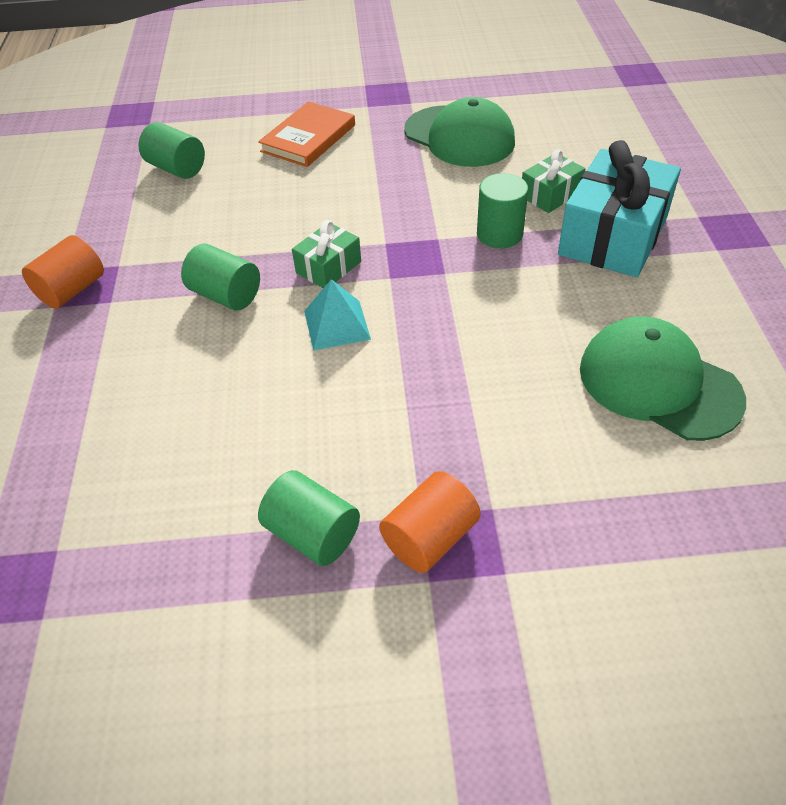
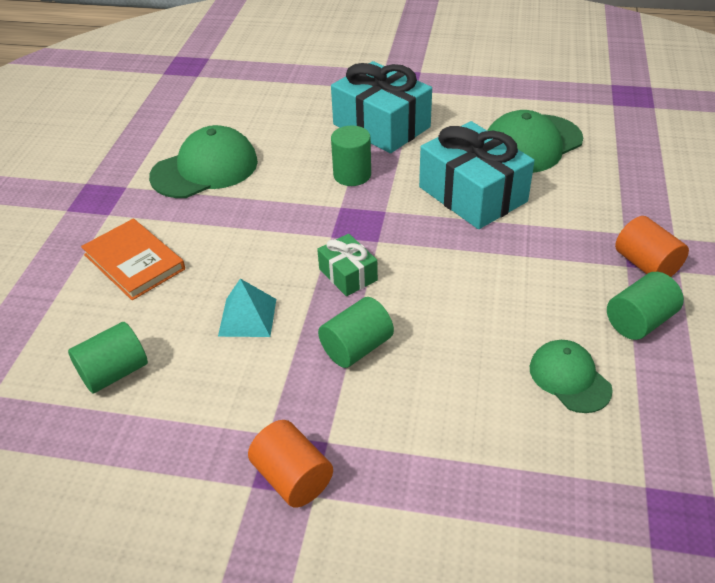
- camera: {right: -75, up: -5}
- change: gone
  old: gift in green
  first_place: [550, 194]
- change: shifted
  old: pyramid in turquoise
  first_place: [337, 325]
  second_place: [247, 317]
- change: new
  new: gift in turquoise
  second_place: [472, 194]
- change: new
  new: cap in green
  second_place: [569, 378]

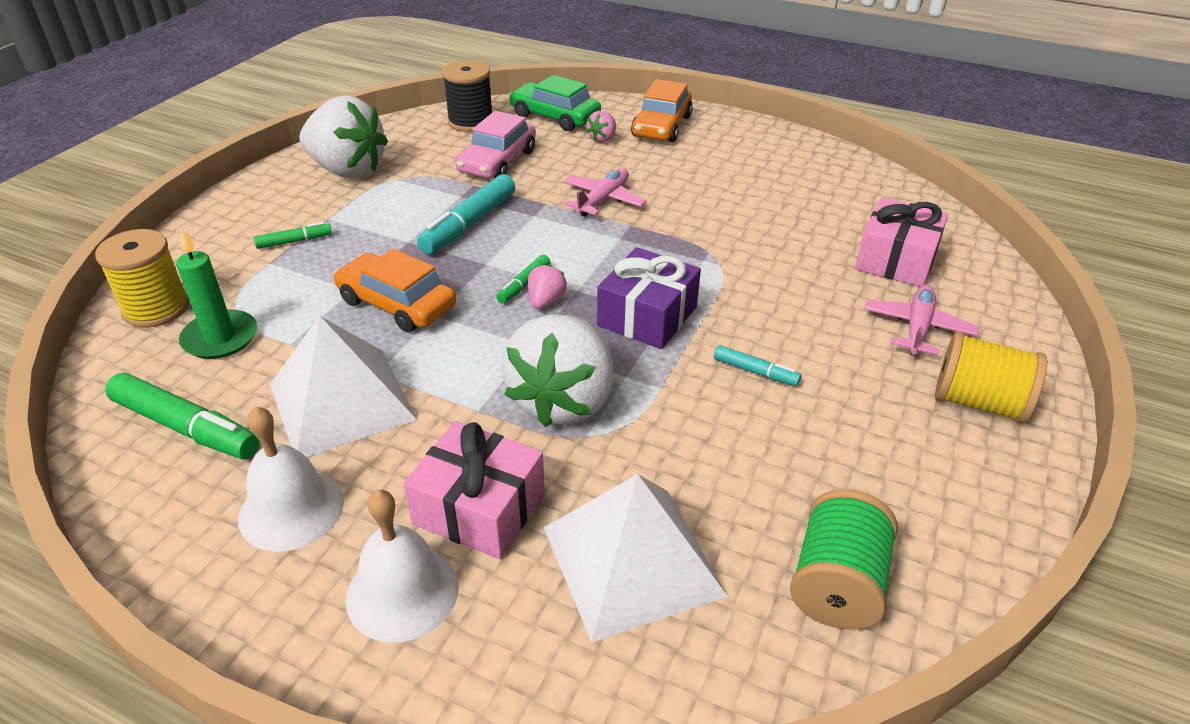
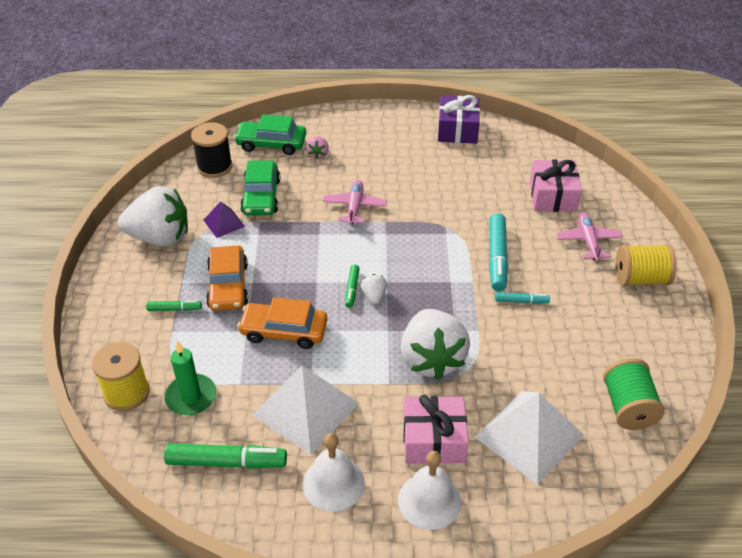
- camera: {right: -25, up: 5}
- change: shifted
  old: car in orange
  first_place: [661, 126]
  second_place: [228, 286]
- change: repainted
  old: car in pink
  new: car in green
  first_place: [497, 161]
  second_place: [261, 196]
- change: shifted
  old: marker in turquoise
  first_place: [469, 224]
  second_place: [497, 257]
- change: rotated
  old: marker in green
  first_place: [294, 241]
  second_place: [174, 309]
  degrees: 45
- change: shifted
  old: gift in purple
  first_place: [647, 316]
  second_place: [457, 130]
- change: repainted
  old: strawberry in pink
  new: strawberry in white
  first_place: [545, 301]
  second_place: [374, 296]
- change: new
  new: pyramid in purple
  second_place: [224, 223]

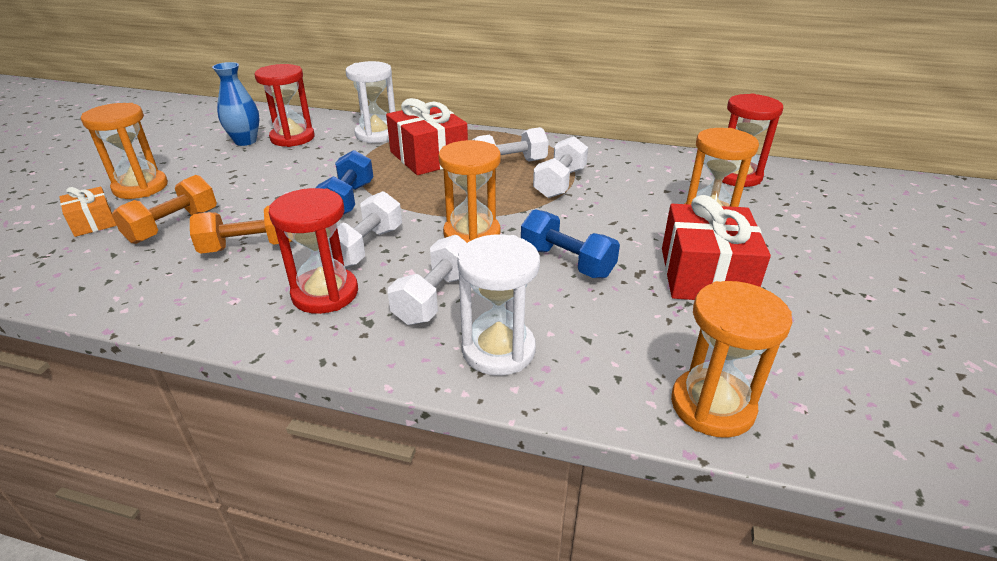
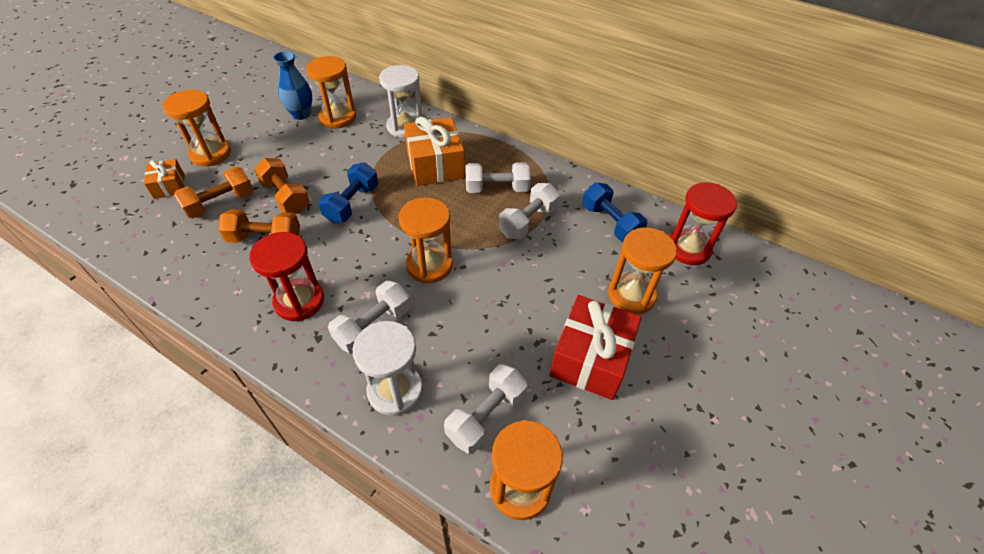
- camera: {right: 15, up: 15}
- change: repainted
  old: hourglass in red
  new: hourglass in orange
  first_place: [292, 138]
  second_place: [338, 118]
- change: repainted
  old: gift in red
  new: gift in orange
  first_place: [428, 157]
  second_place: [435, 165]
- change: shifted
  old: dumbbell in white
  first_place: [365, 247]
  second_place: [486, 416]
- change: shifted
  old: dumbbell in blue
  first_place: [567, 262]
  second_place: [610, 223]
- change: new
  new: dumbbell in orange
  second_place: [286, 197]

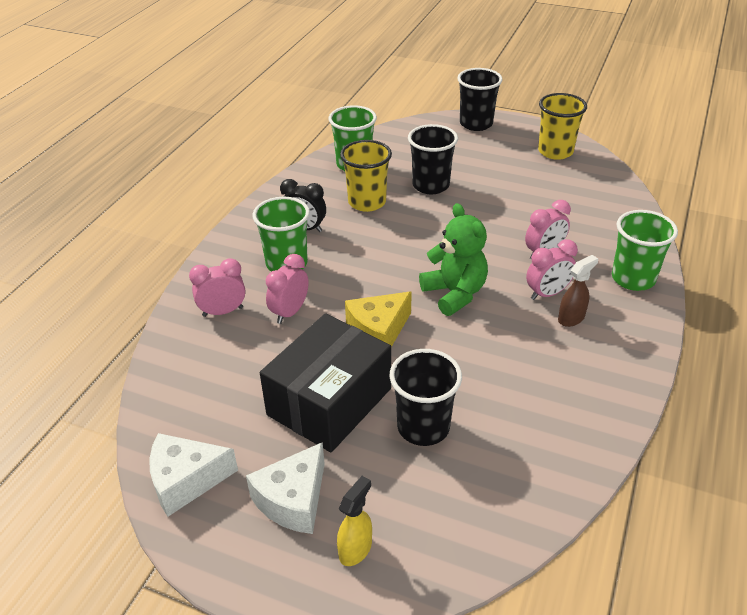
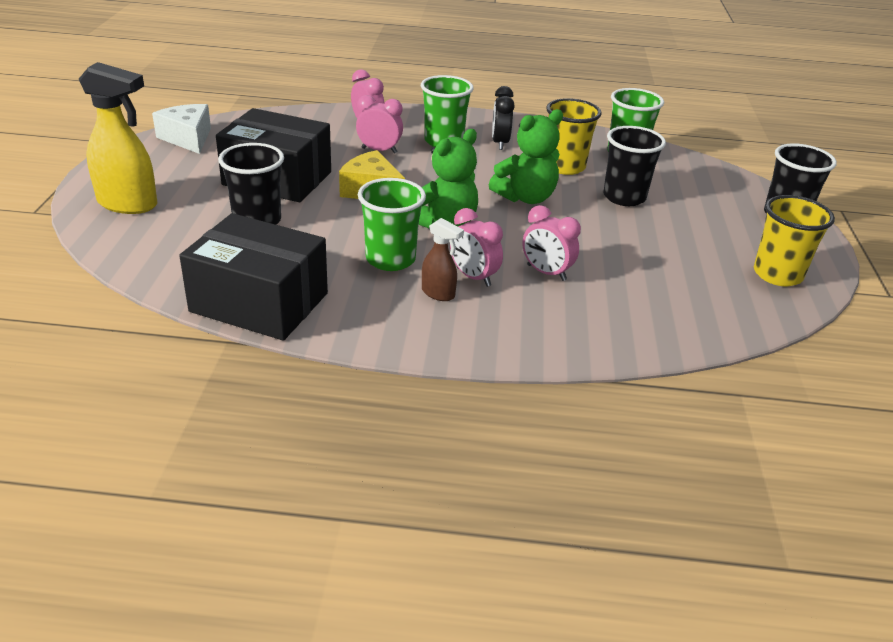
- camera: {right: 70, up: -5}
- change: shifted
  old: cup in green
  first_place: [633, 278]
  second_place: [390, 259]
- change: gone
  old: cheese in white
  first_place: [293, 500]
- change: scaled
  old: spray bottle in yellow
  first_place: [355, 549]
  second_place: [128, 204]
  factor: 1.91
- change: new
  new: teddy bear in green
  second_place: [525, 197]
- change: new
  new: box in black
  second_place: [259, 302]

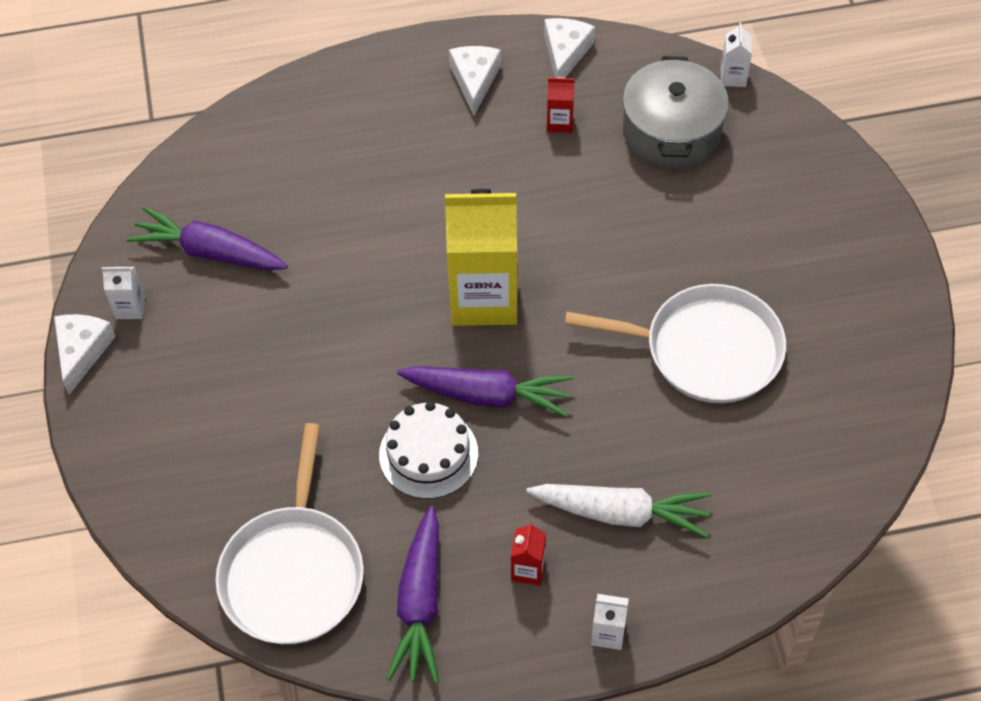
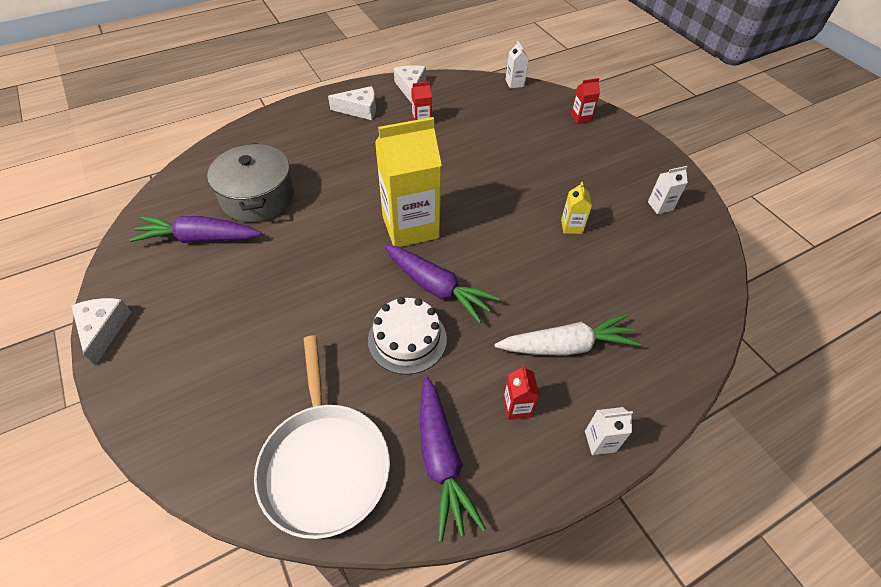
- camera: {right: -20, up: -5}
- change: rotated
  old: cheese in white
  first_place: [475, 80]
  second_place: [359, 110]
  degrees: 105
- change: shifted
  old: pot in grey
  first_place: [671, 131]
  second_place: [257, 197]
- change: shifted
  old: carton in white
  first_place: [130, 308]
  second_place: [660, 206]
- change: swapped
  old: pan in white
  new: carton in yellow
  first_place: [705, 350]
  second_place: [571, 226]
- change: rotated
  old: carrot in purple
  first_place: [488, 395]
  second_place: [437, 288]
  degrees: 45
- change: new
  new: carton in red
  second_place: [581, 118]

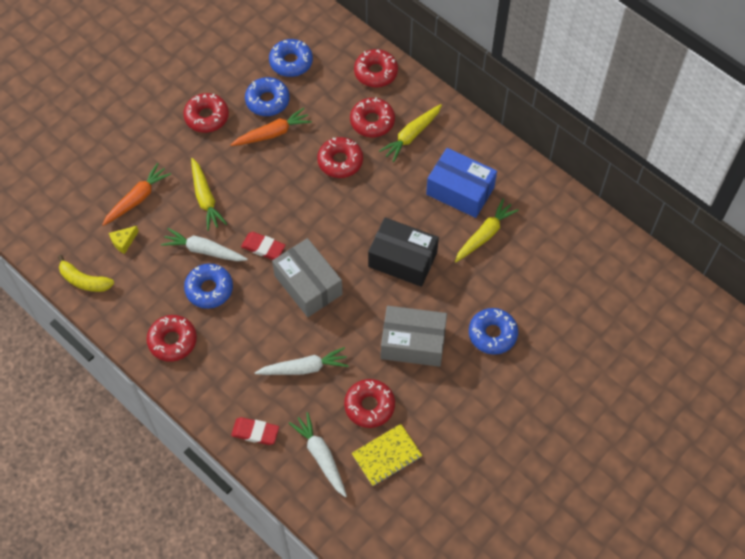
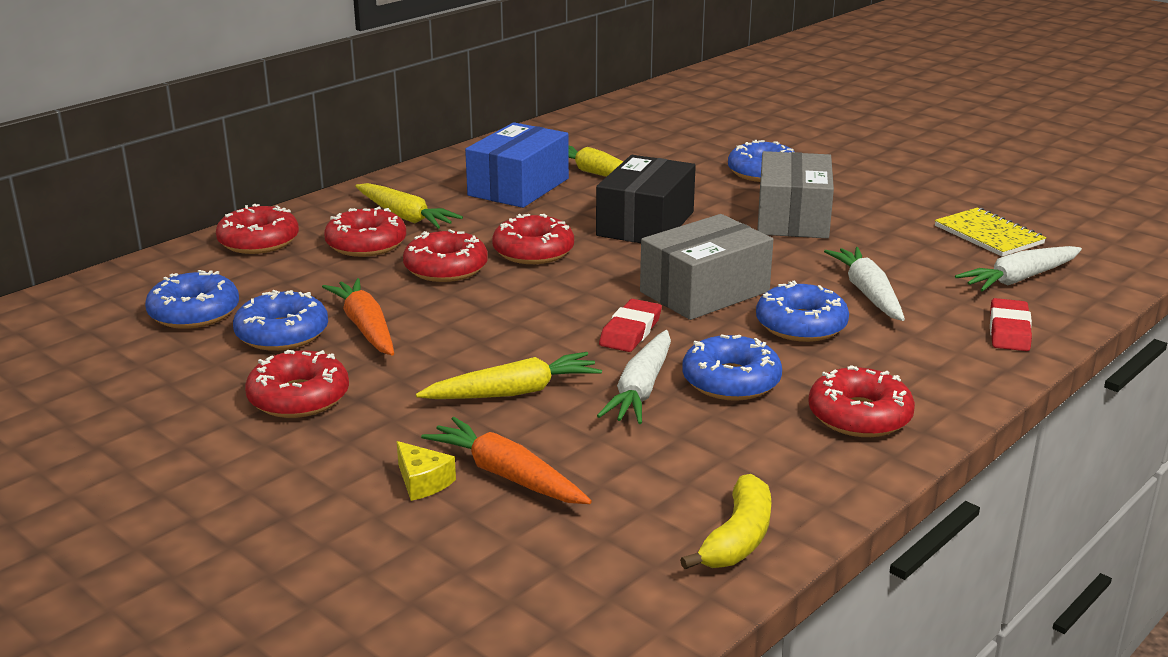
- camera: {right: -90, up: -35}
- change: shifted
  old: cheese in yellow
  first_place: [124, 241]
  second_place: [423, 482]
- change: shifted
  old: donut in red
  first_place: [369, 406]
  second_place: [533, 251]
- change: new
  new: donut in blue
  second_place: [801, 325]

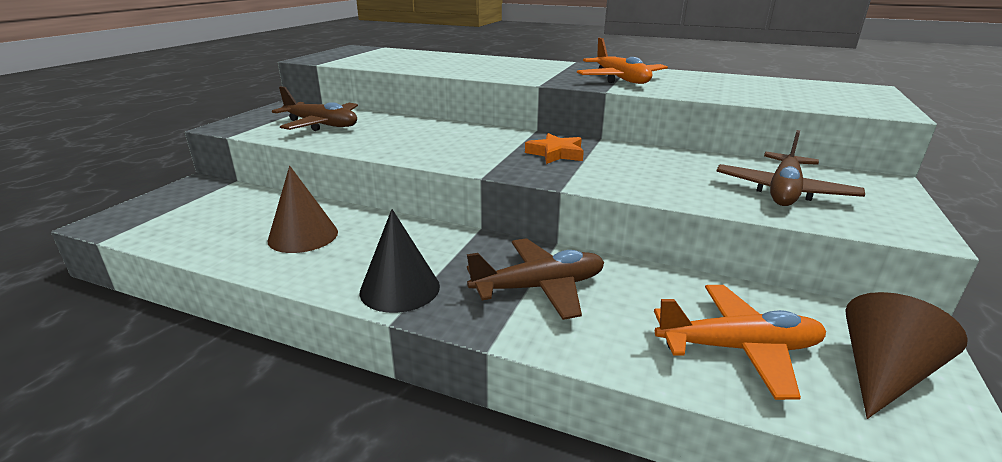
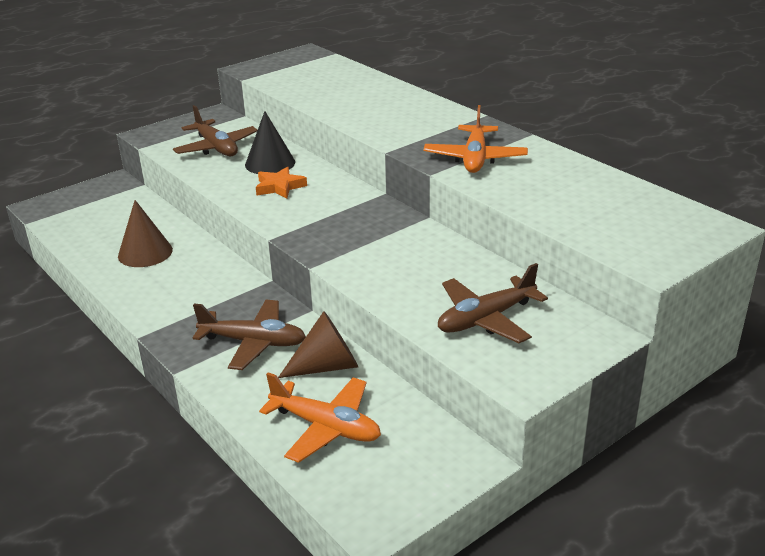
- camera: {right: 30, up: 5}
- change: shifted
  old: star in orange
  first_place: [556, 153]
  second_place: [279, 187]
- change: shifted
  old: cone in black
  first_place: [400, 288]
  second_place: [270, 163]
- change: shifted
  old: cone in brown
  first_place: [882, 373]
  second_place: [327, 366]

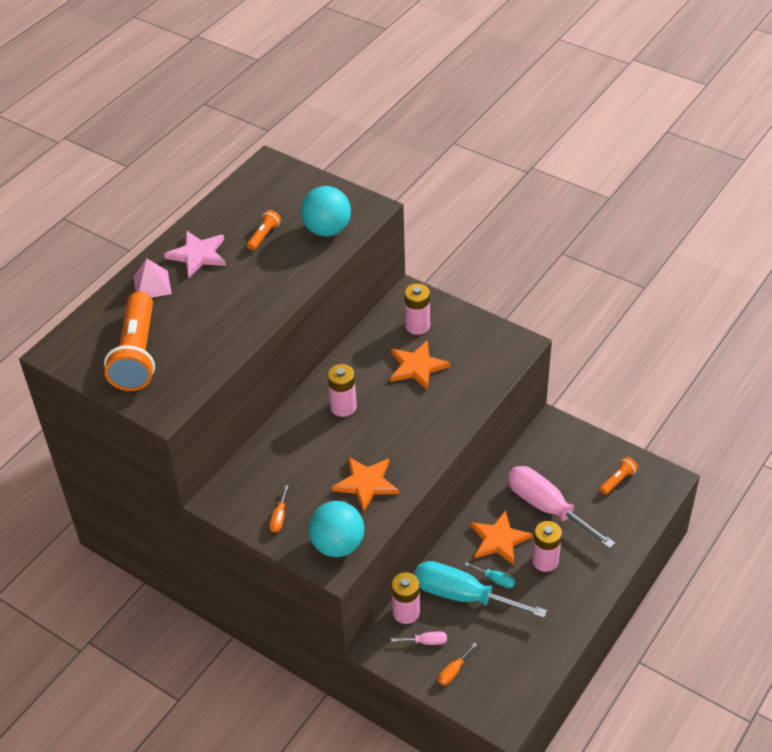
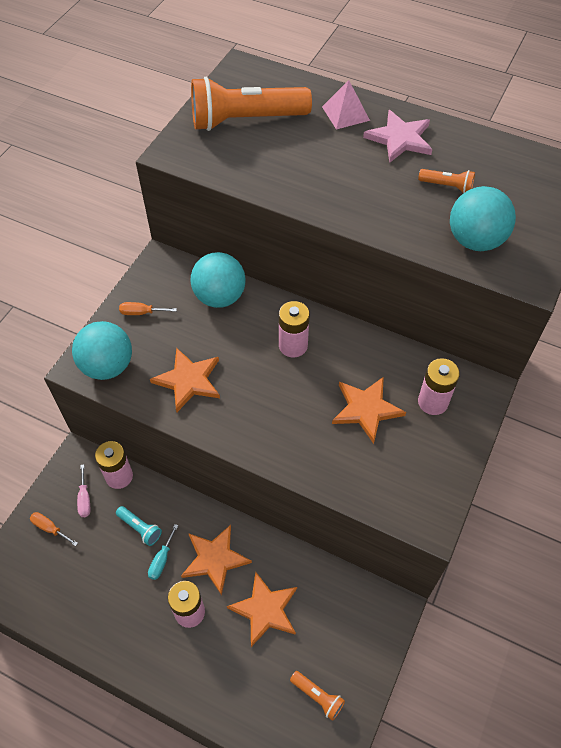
- camera: {right: 80, up: 10}
- change: swapped
  old: screwdriver in pink
  new: star in orange
  first_place: [547, 507]
  second_place: [265, 610]
- change: swapped
  old: screwdriver in turquoise
  new: flashlight in turquoise
  first_place: [463, 596]
  second_place: [140, 528]
- change: new
  new: ball in turquoise
  second_place: [220, 297]

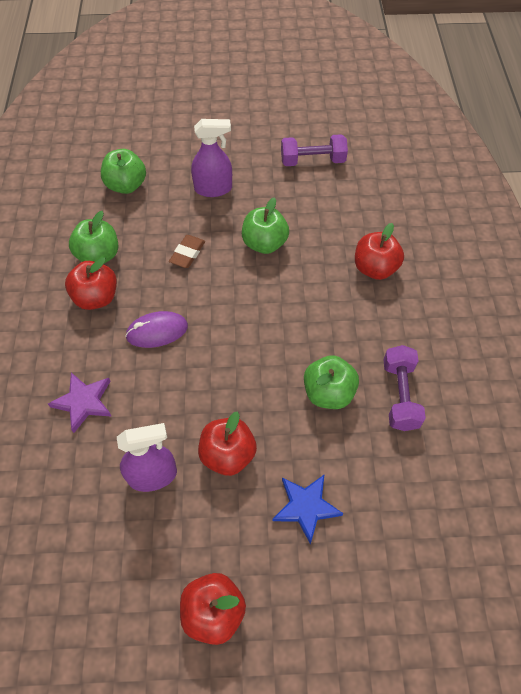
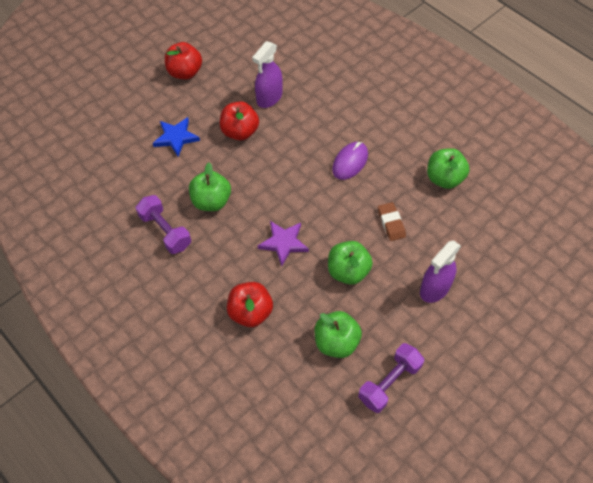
- camera: {right: 140, up: 0}
- change: shifted
  old: apple in green
  first_place: [126, 185]
  second_place: [336, 342]
- change: gone
  old: apple in red
  first_place: [96, 298]
- change: shifted
  old: star in purple
  first_place: [84, 402]
  second_place: [283, 243]

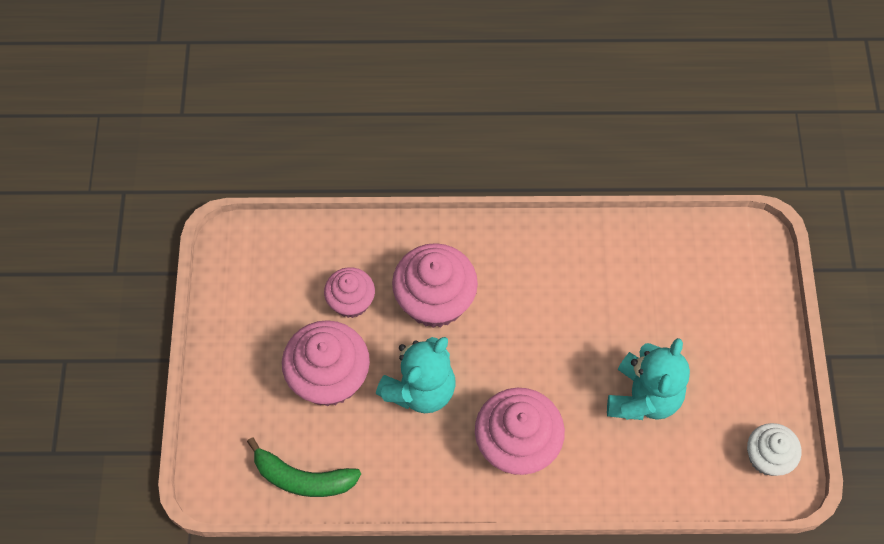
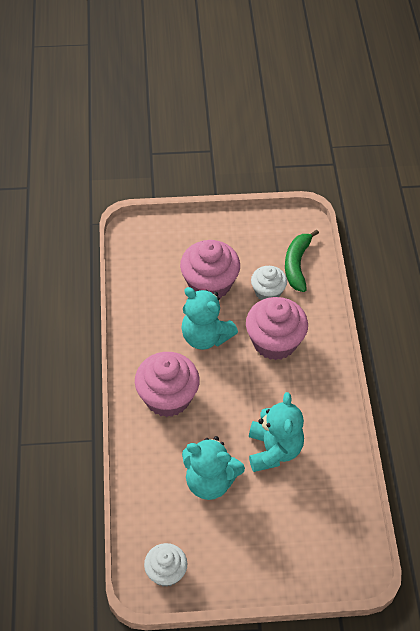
- camera: {right: 85, up: -10}
- change: repainted
  old: cupcake in pink
  new: cupcake in white
  first_place: [351, 301]
  second_place: [268, 292]
- change: shifted
  old: banana in green
  first_place: [303, 478]
  second_place: [297, 265]
- change: new
  new: teddy bear in turquoise
  second_place: [274, 450]

